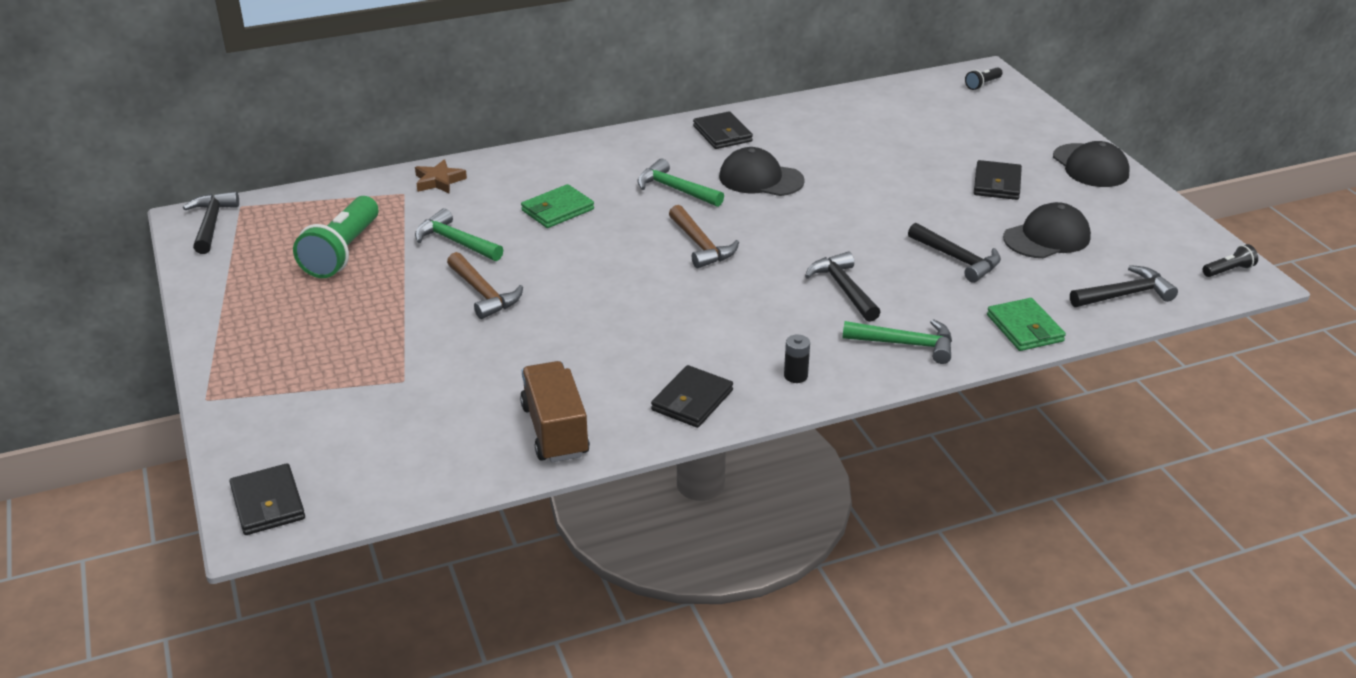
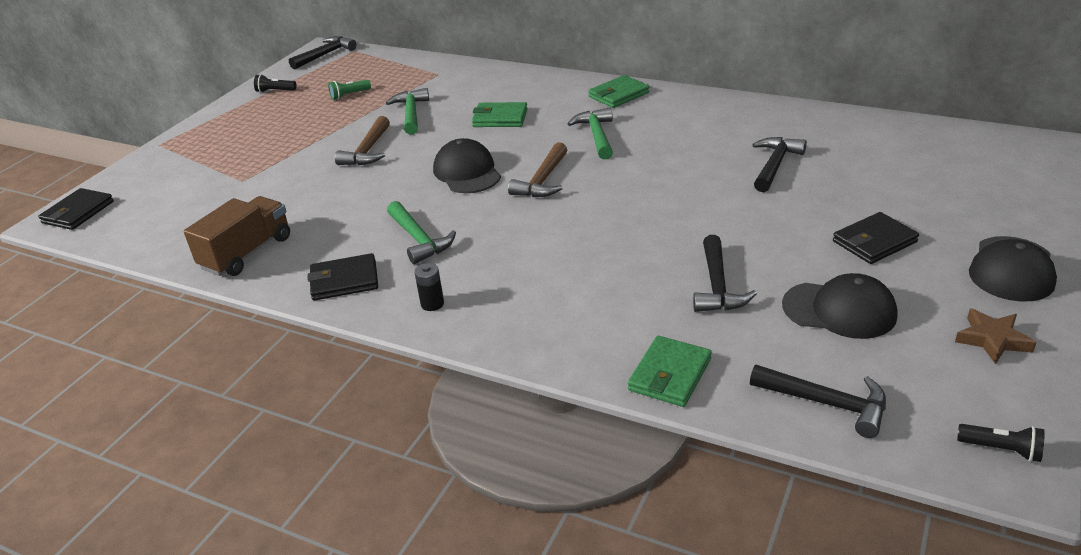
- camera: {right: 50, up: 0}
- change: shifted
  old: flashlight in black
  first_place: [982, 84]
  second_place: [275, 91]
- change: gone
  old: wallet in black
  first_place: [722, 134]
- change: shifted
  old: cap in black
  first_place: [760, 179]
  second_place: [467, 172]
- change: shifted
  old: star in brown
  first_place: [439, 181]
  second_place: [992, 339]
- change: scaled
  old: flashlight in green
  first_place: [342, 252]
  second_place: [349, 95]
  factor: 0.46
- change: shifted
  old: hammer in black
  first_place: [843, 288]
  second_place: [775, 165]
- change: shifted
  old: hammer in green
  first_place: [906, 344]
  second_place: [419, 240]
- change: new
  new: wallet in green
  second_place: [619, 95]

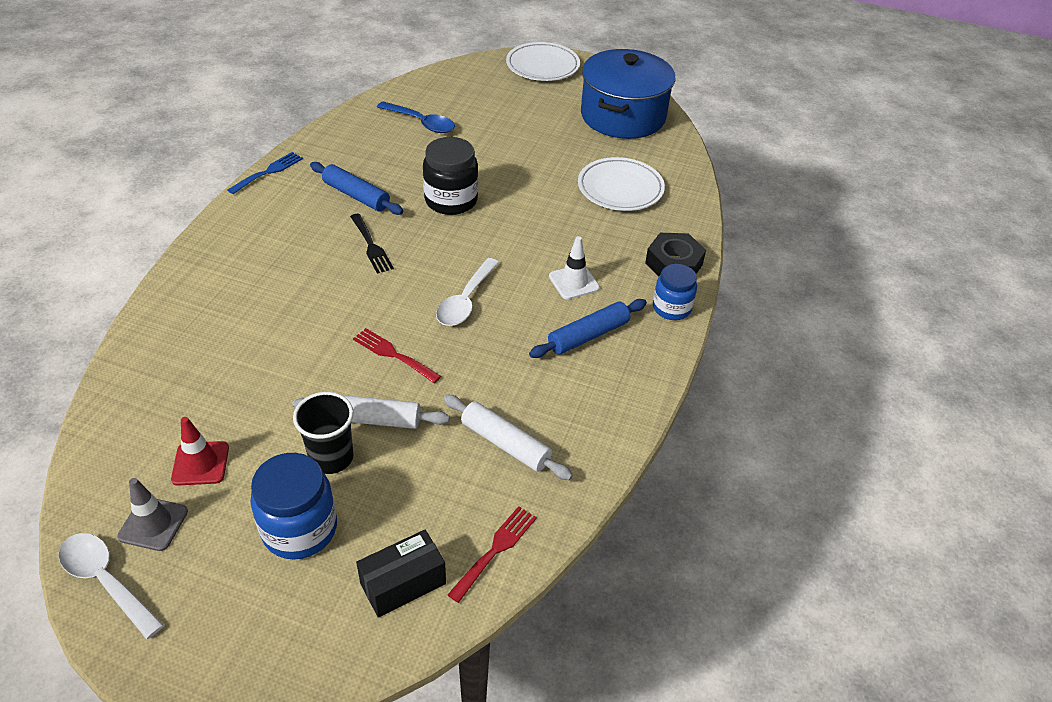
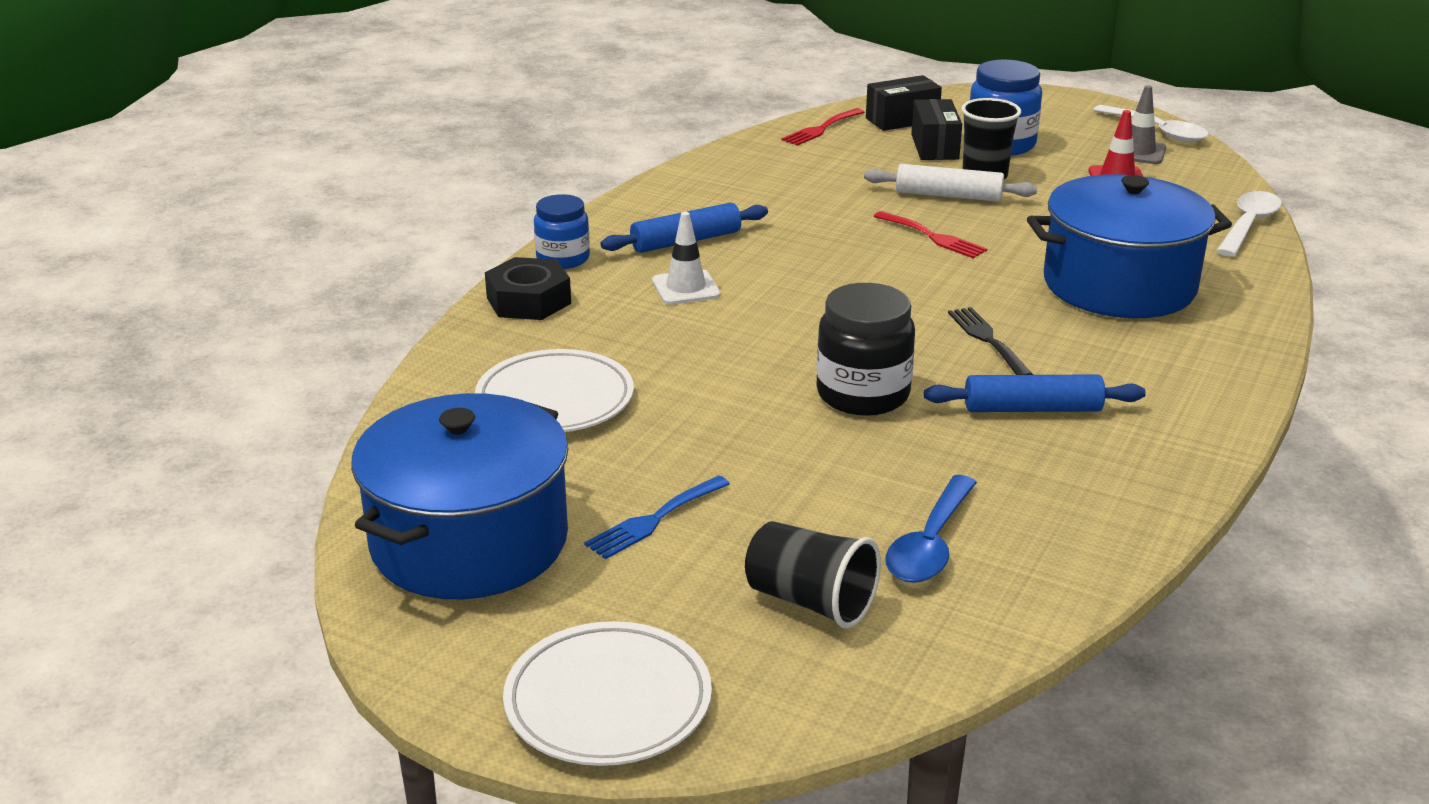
- camera: {right: -170, up: -15}
- change: rotated
  old: spoon in blue
  first_place: [421, 123]
  second_place: [930, 544]
  degrees: -105
- change: shifted
  old: fork in blue
  first_place: [268, 172]
  second_place: [654, 520]
- change: rotated
  old: rolling pin in blue
  first_place: [356, 196]
  second_place: [1032, 409]
  degrees: -45
- change: shifted
  old: spoon in white
  first_place: [465, 301]
  second_place: [1248, 225]
- change: gone
  old: rolling pin in white
  first_place: [505, 444]
- change: new
  new: box in black
  second_place: [935, 147]
- change: new
  new: pot in blue
  second_place: [1119, 285]
- change: new
  new: cup in black
  second_place: [810, 601]

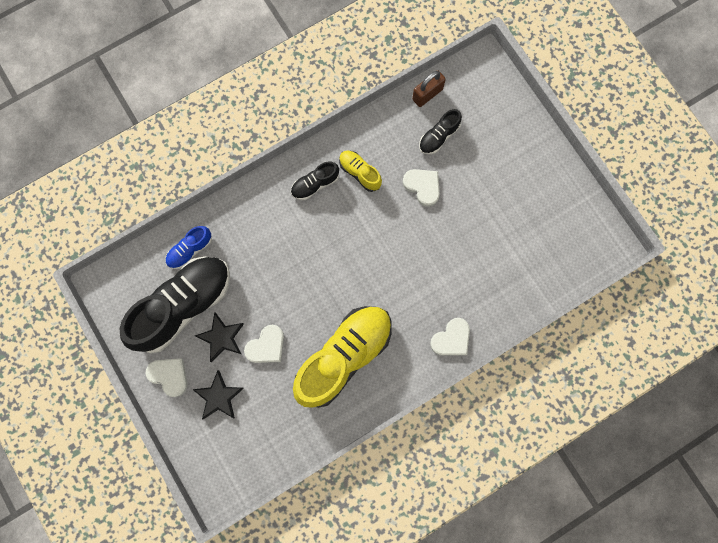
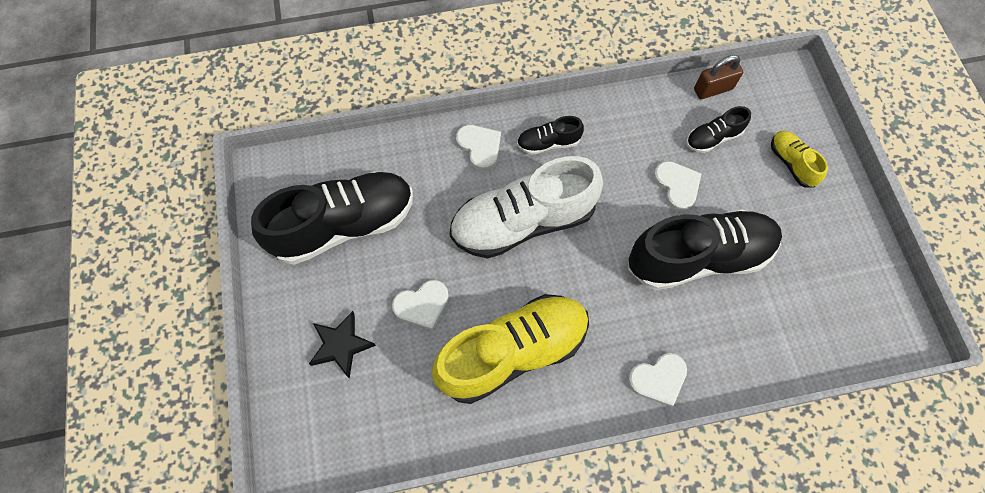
- camera: {right: 20, up: -10}
- change: shifted
  old: shoe in yellow
  first_place: [360, 173]
  second_place: [791, 163]
- change: gone
  old: shoe in blue
  first_place: [190, 250]
- change: gone
  old: star in black
  first_place: [221, 337]
- change: shifted
  old: heart in white
  first_place: [169, 376]
  second_place: [480, 147]
- change: new
  new: shoe in white
  second_place: [522, 222]
- change: new
  new: shoe in black
  second_place: [698, 257]

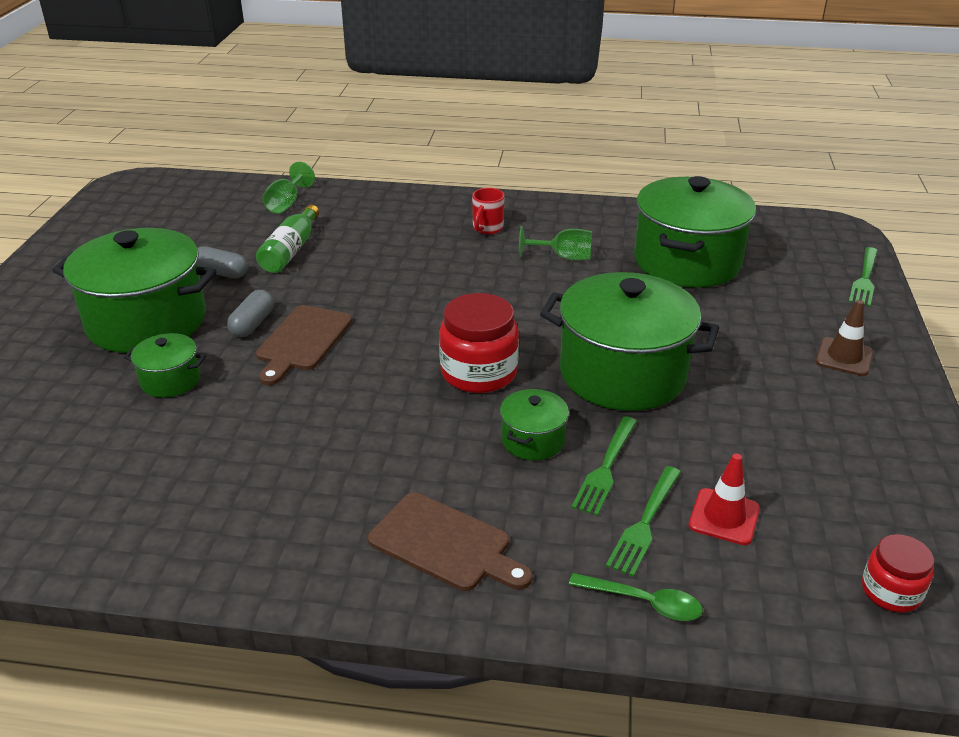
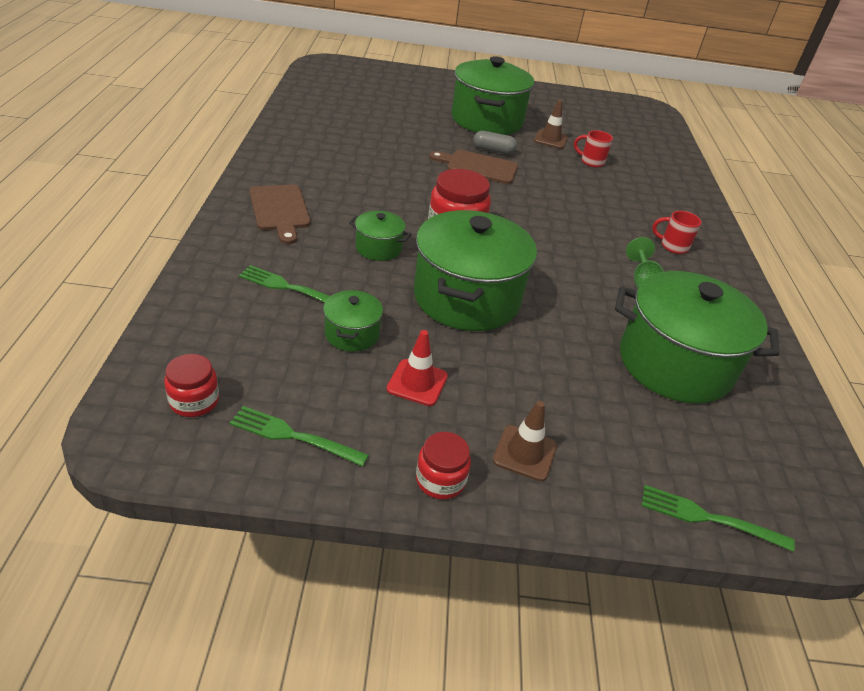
- camera: {right: 80, up: 5}
- change: gone
  old: goblet in green
  first_place: [286, 203]
- change: swapped
  old: bottle in green
  new: mug in red
  first_place: [291, 250]
  second_place: [591, 162]
- change: swapped
  old: capsule in grey
  new: traffic cone in brown
  first_place: [221, 273]
  second_place: [550, 139]
- change: shifted
  old: pot in green
  first_place: [170, 380]
  second_place: [352, 334]
- change: shifted
  old: fork in green
  first_place: [606, 468]
  second_place: [293, 436]
- change: shifted
  old: traffic cone in red
  first_place: [724, 517]
  second_place: [417, 382]
- change: rotated
  old: cutting board in brown
  first_place: [445, 544]
  second_place: [280, 210]
  degrees: -45
- change: gone
  old: spoon in green
  first_place: [644, 602]
- change: new
  new: jar in red
  second_place: [440, 480]

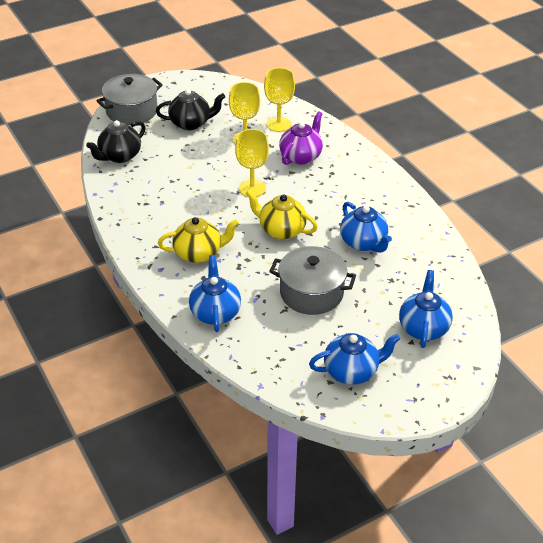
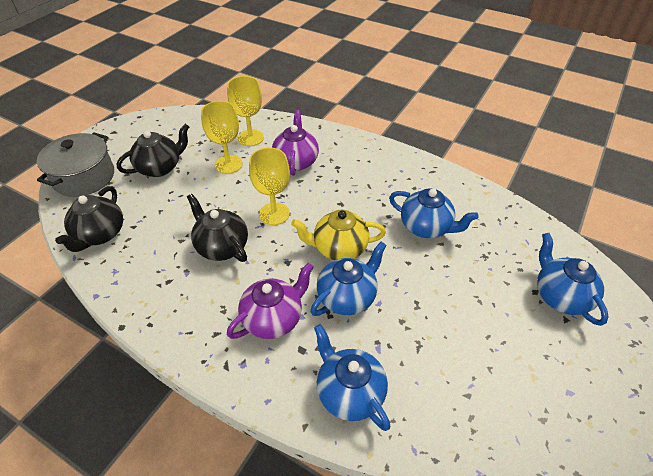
- camera: {right: -30, up: 5}
- change: repainted
  old: teapot in yellow
  new: teapot in purple
  first_place: [199, 253]
  second_place: [273, 318]
- change: gone
  old: pot in grey
  first_place: [311, 293]
- change: shifted
  old: teapot in blue
  first_place: [352, 371]
  second_place: [347, 297]
- change: new
  new: teapot in black
  second_place: [221, 246]

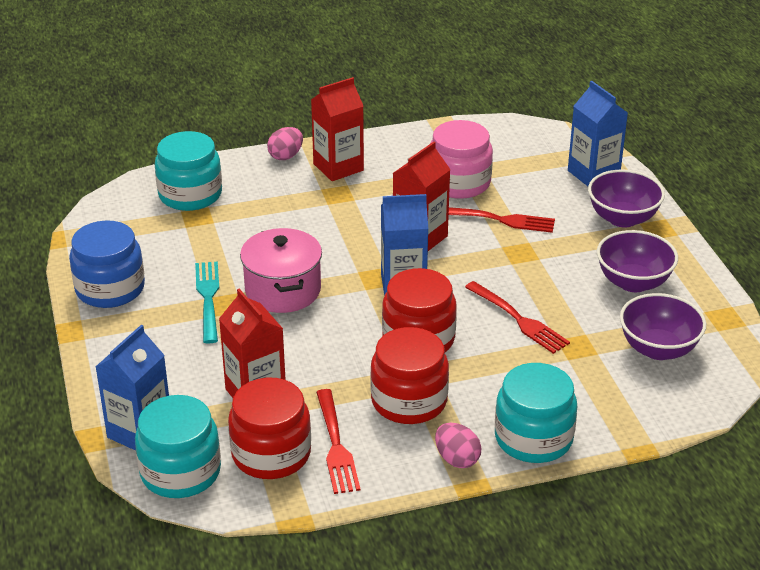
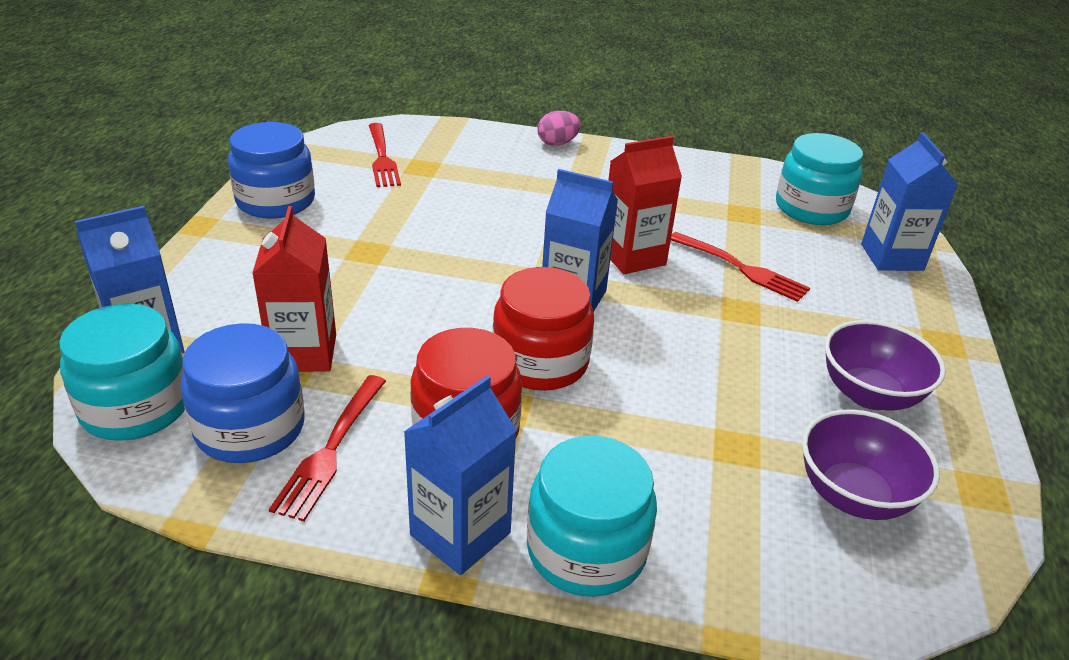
- camera: {right: 25, up: 0}
- change: gone
  old: carton in red
  first_place: [338, 167]
- change: gone
  old: jar in pink
  first_place: [459, 183]
- change: shifted
  old: jar in turquoise
  first_place: [190, 194]
  second_place: [811, 208]
- change: gone
  old: bowl in purple
  first_place: [622, 218]
- change: gone
  old: pot in pink
  first_place: [283, 290]
- change: gone
  old: fork in turquoise
  first_place: [208, 298]
- change: shifted
  old: fork in red
  first_place: [518, 319]
  second_place: [382, 158]
- change: repainted
  old: jar in red
  new: jar in blue
  first_place: [271, 454]
  second_place: [250, 428]
- change: swapped
  old: egg in pink
  new: carton in blue
  first_place: [457, 459]
  second_place: [460, 534]

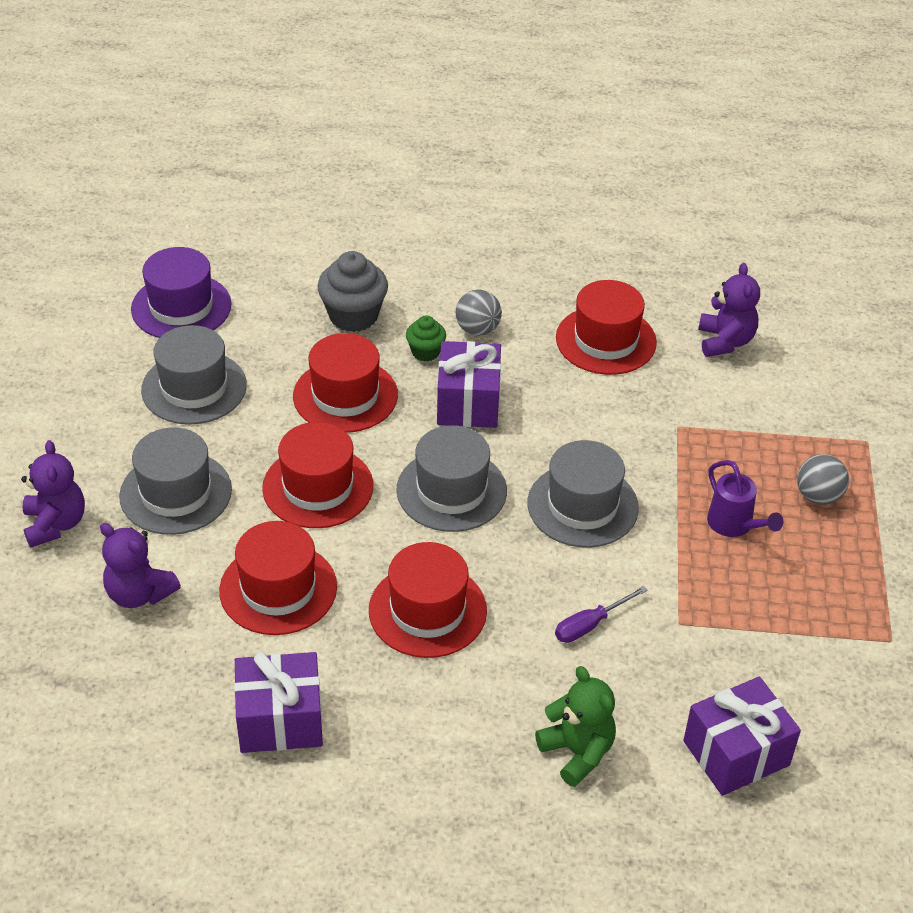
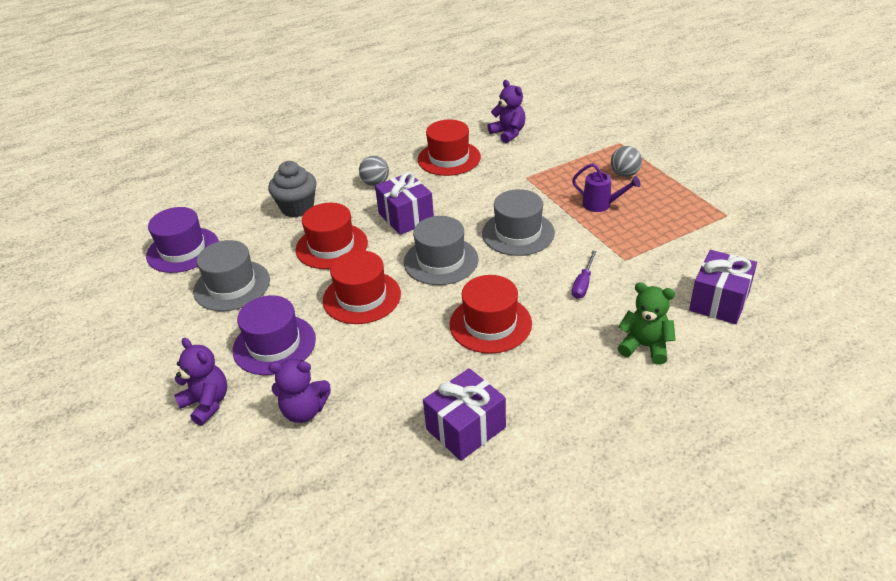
- camera: {right: -30, up: -5}
- change: gone
  old: cupcake in green
  first_place: [425, 352]
- change: repainted
  old: hat in grey
  new: hat in purple
  first_place: [176, 493]
  second_place: [274, 344]
- change: gone
  old: hat in red
  first_place: [278, 589]

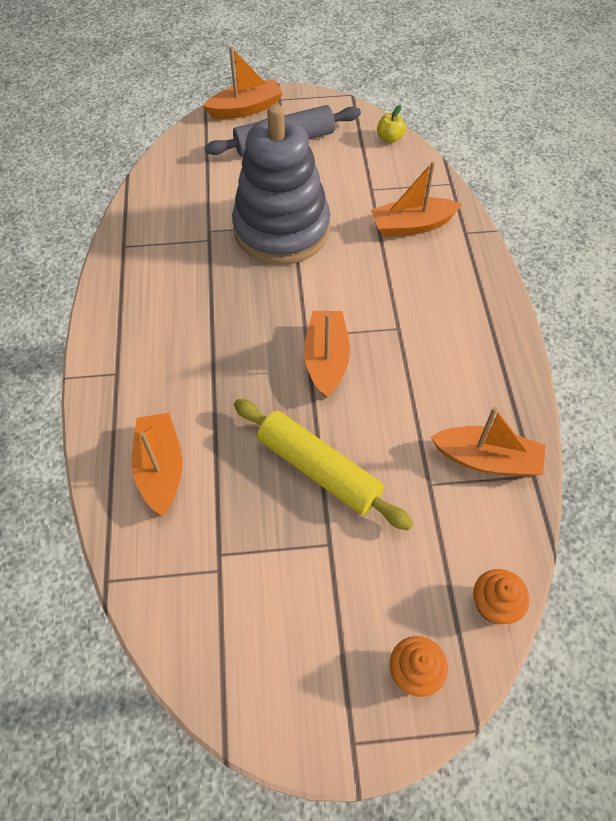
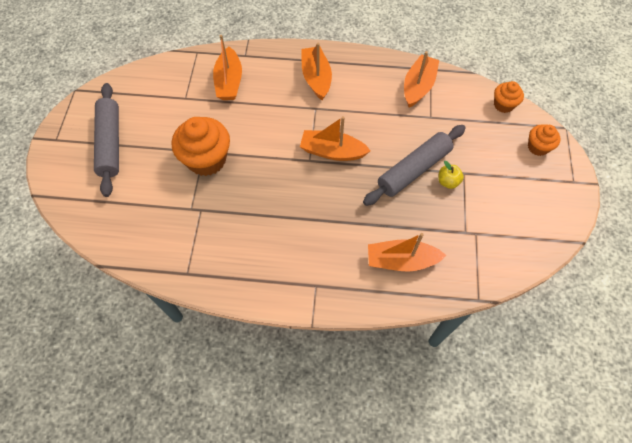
- camera: {right: -80, up: 5}
- change: shifted
  old: boat in orange
  first_place: [246, 109]
  second_place: [316, 78]
- change: swapped
  old: stacking toy in grey
  new: cupcake in orange
  first_place: [282, 229]
  second_place: [206, 159]
- change: shifted
  old: apple in yellow
  first_place: [390, 138]
  second_place: [448, 182]
- change: repainted
  old: rolling pin in yellow
  new: rolling pin in grey
  first_place: [319, 469]
  second_place: [414, 170]

